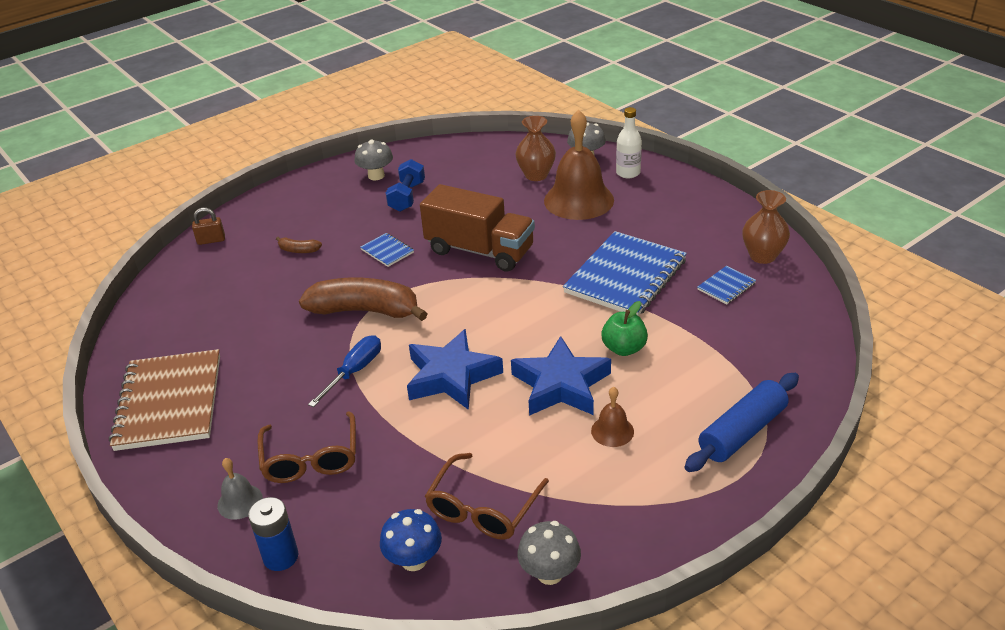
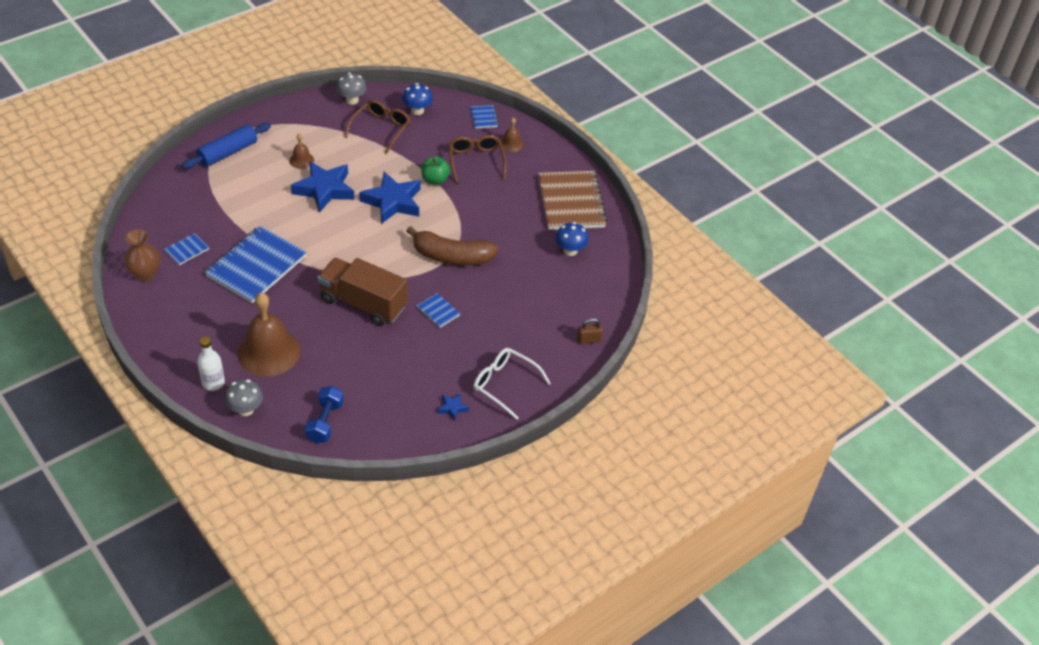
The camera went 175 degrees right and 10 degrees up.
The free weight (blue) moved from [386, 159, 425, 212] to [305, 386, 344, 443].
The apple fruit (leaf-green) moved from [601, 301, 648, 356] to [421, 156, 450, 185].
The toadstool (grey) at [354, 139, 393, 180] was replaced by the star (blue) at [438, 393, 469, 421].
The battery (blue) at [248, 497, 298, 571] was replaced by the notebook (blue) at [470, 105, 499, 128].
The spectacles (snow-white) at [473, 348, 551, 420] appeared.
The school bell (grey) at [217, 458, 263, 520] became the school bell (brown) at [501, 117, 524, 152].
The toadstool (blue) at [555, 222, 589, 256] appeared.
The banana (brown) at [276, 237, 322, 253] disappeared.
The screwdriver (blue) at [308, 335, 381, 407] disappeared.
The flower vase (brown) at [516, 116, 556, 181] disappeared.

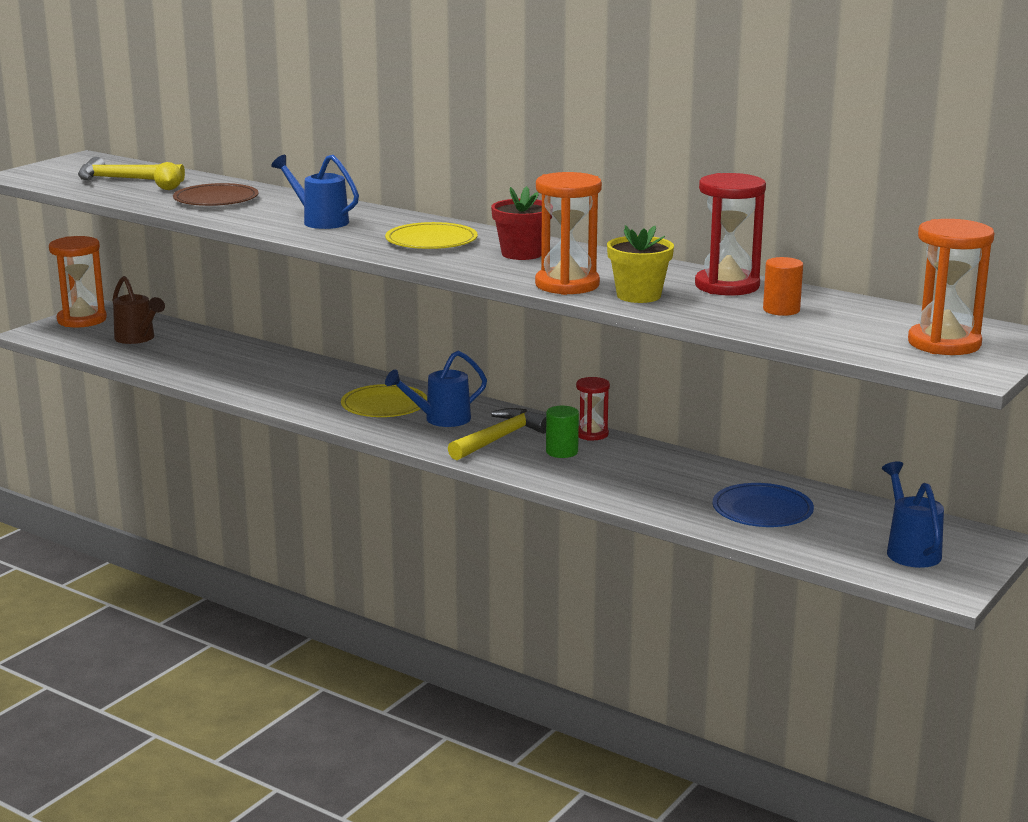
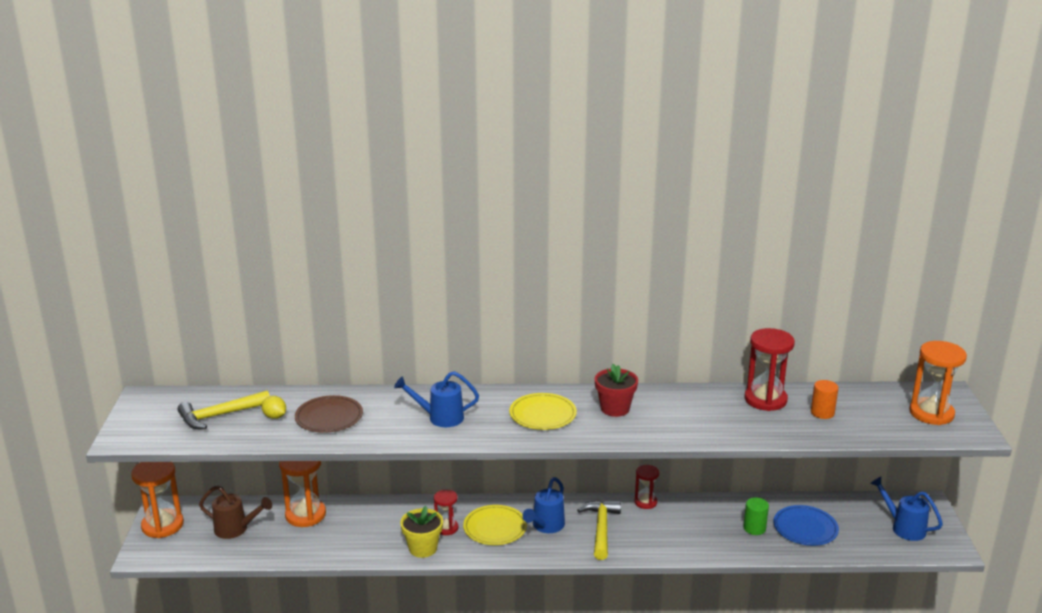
The camera went 35 degrees left and 5 degrees up.
The hourglass (orange) moved from [535, 172, 602, 295] to [279, 461, 326, 527].
The potted plant (bright yellow) moved from [607, 225, 674, 303] to [400, 506, 443, 558].
The hourglass (crimson) at [434, 489, 458, 535] appeared.
The solid cylinder (leaf-green) moved from [546, 406, 579, 458] to [743, 497, 769, 535].

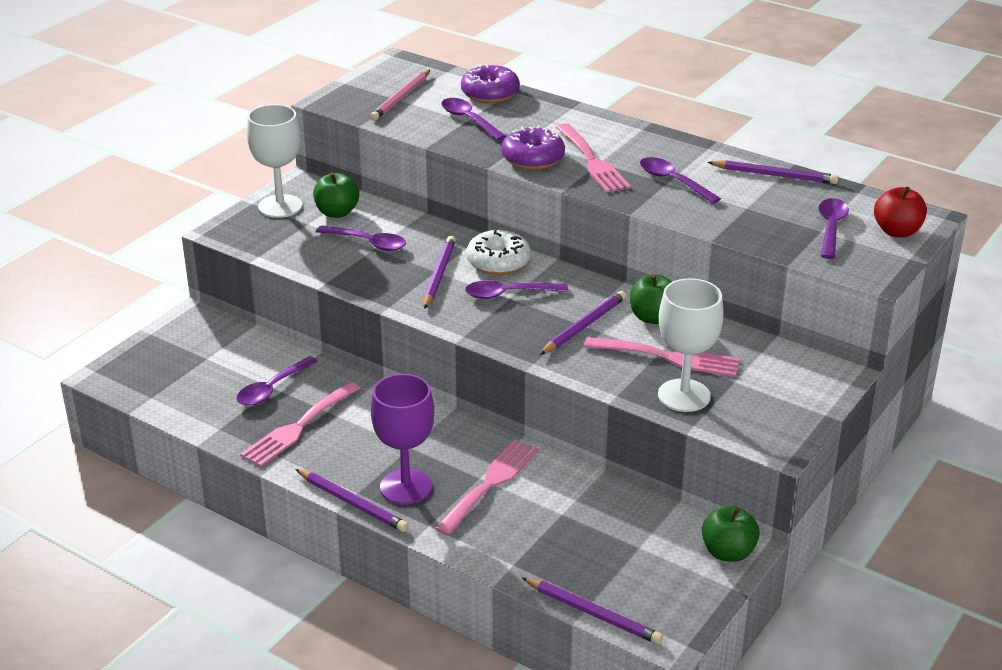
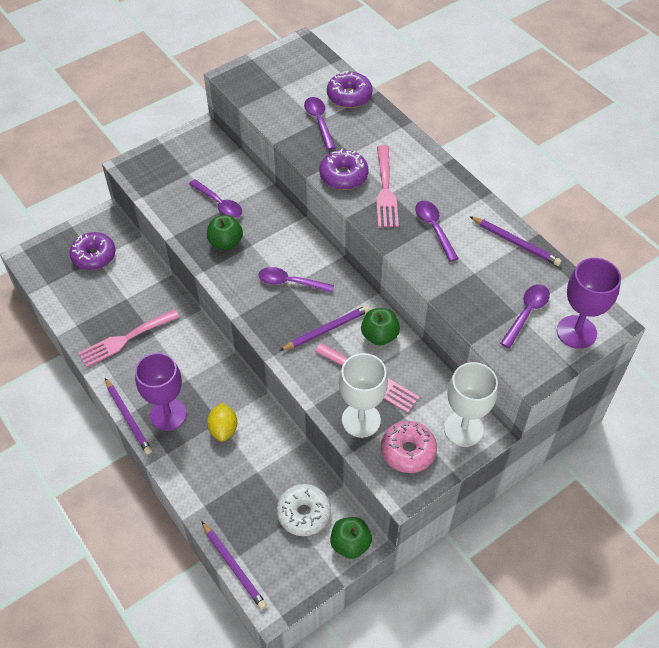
The camera went 20 degrees right and 20 degrees up.
The doughnut (royal purple) at [69, 232, 116, 270] appeared.
The apple fruit (leaf-green) moved from [313, 172, 359, 218] to [207, 215, 243, 250].
The dinner fork (rose-pink) at [434, 440, 539, 536] was replaced by the lemon (bright yellow) at [207, 403, 237, 442].
The doughnut (snow-white) moved from [466, 230, 531, 275] to [277, 484, 331, 536].
The doughnut (rose-pink) at [381, 421, 437, 473] appeared.
The goblet (snow-white) moved from [247, 104, 302, 218] to [444, 362, 498, 447].
The apple fruit (crimson) at [874, 187, 927, 237] was replaced by the goblet (royal purple) at [557, 258, 621, 349].
The teaspoon (royal purple) at [237, 356, 318, 406] disappeared.
The wooden pencil (rose-pink) at [370, 70, 430, 121] disappeared.
The wooden pencil (royal purple) at [424, 236, 456, 309] disappeared.

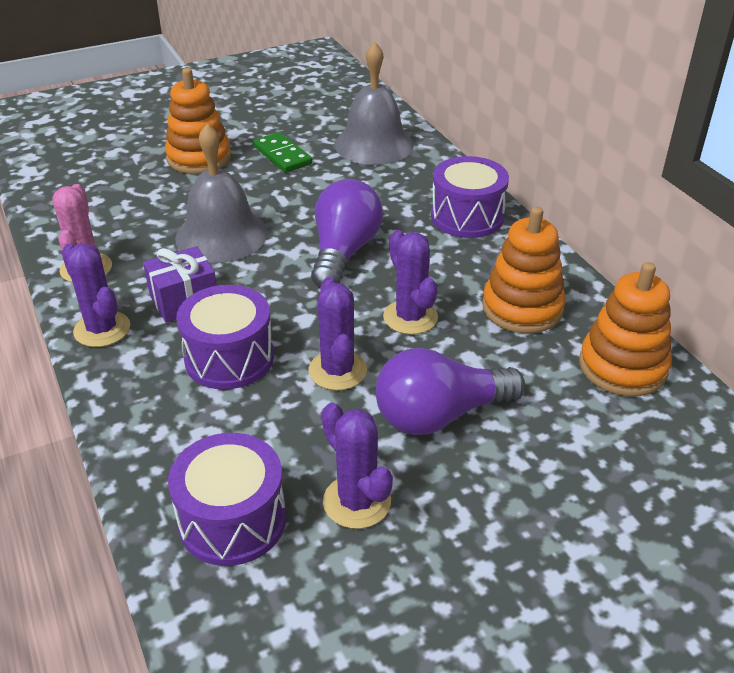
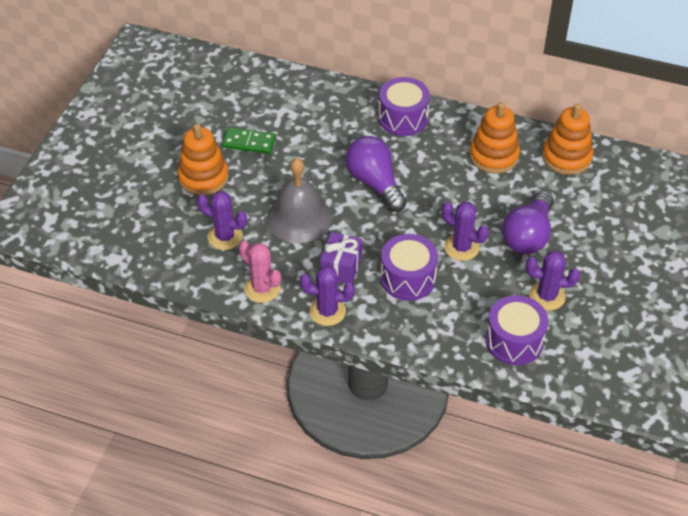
The camera went 45 degrees left and 10 degrees up.
The cactus (royal purple) moved from [383, 230, 438, 335] to [197, 191, 247, 250].
The school bell (grey) at [335, 42, 414, 165] disappeared.

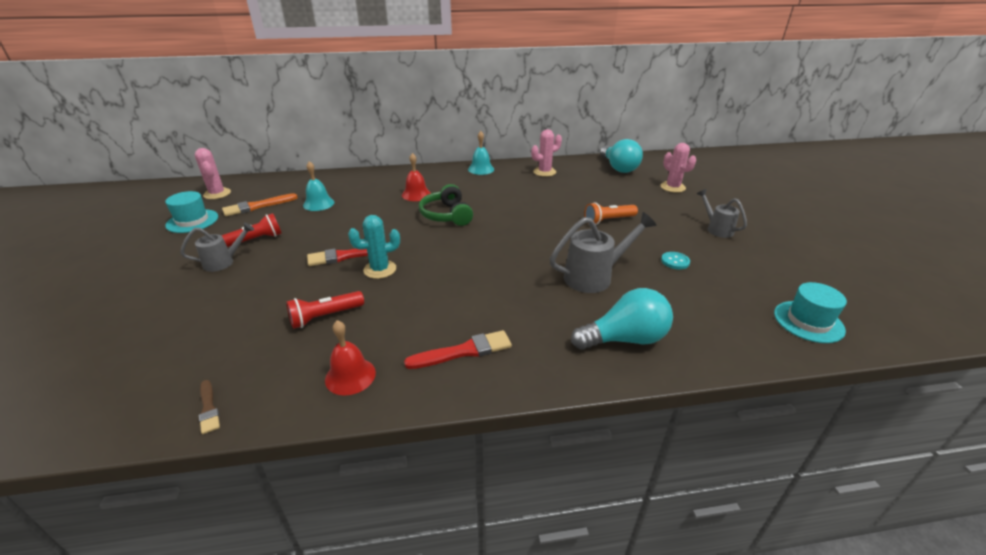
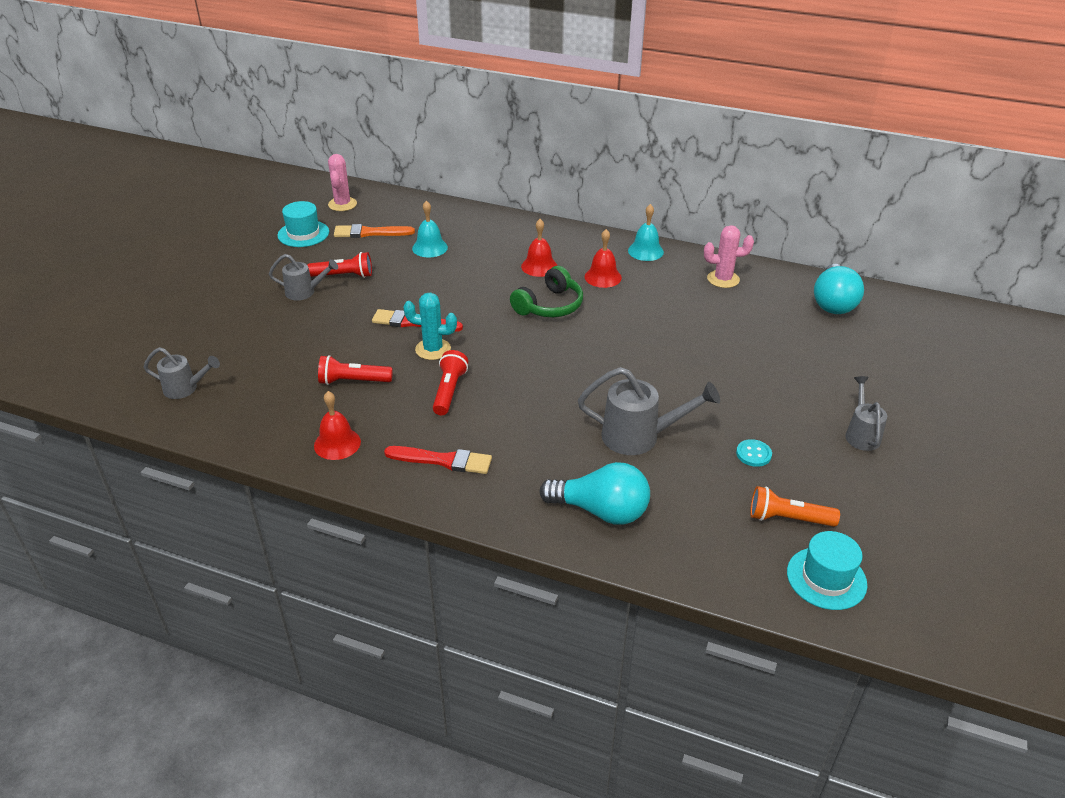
The camera went 30 degrees right and 5 degrees up.
The sprinkling can (grey) at [144, 347, 220, 399] appeared.
The flashlight (crimson) at [433, 350, 468, 415] appeared.
The headset (leaf-green) at [419, 184, 473, 226] turned 150 degrees counterclockwise.
The school bell (crimson) at [585, 229, 622, 288] appeared.
The flashlight (orange) moved from [584, 202, 638, 225] to [750, 486, 840, 527].
The brush (brown) at [199, 380, 220, 434] disappeared.
The cactus (rose-pink) at [661, 143, 696, 193] disappeared.

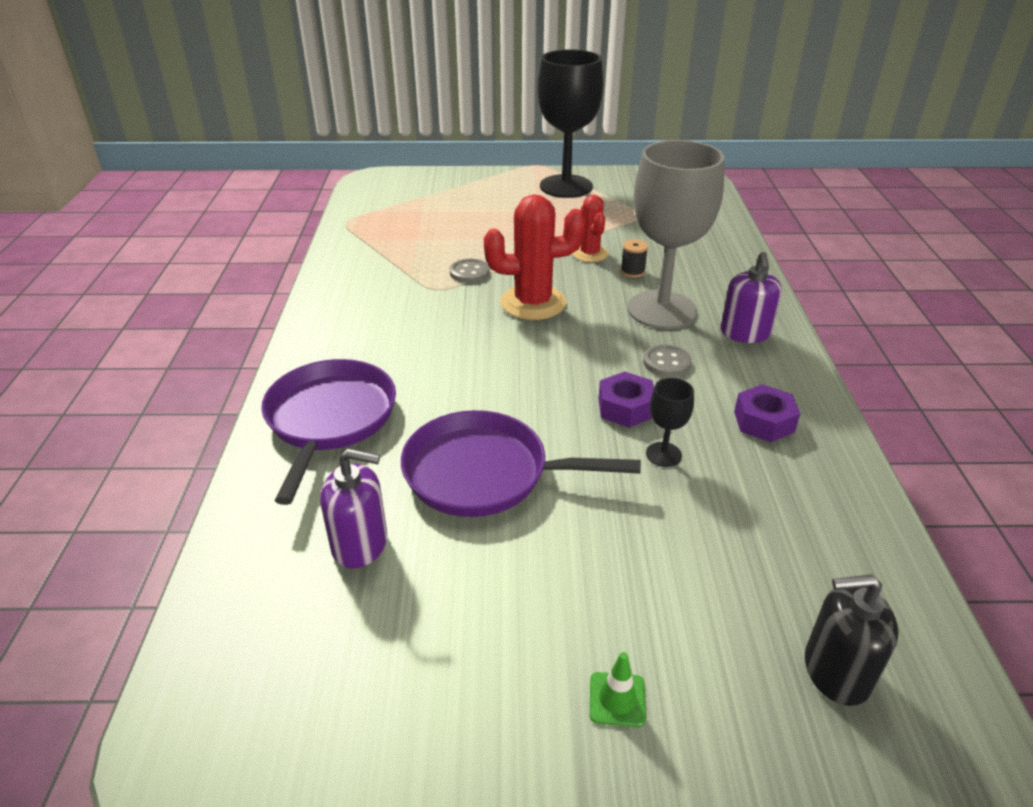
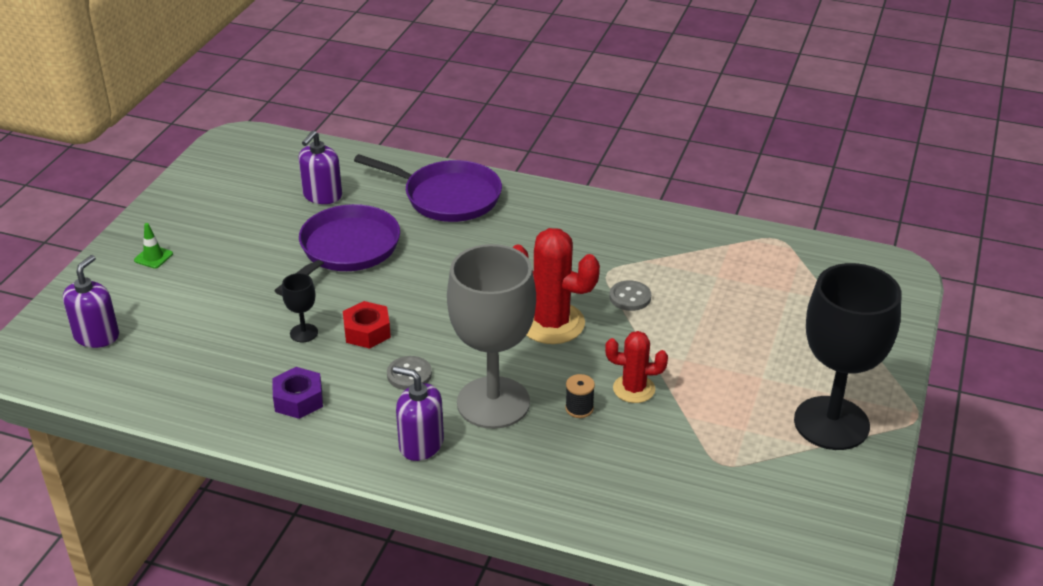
The camera went 110 degrees right and 0 degrees up.
The soap dispenser (jet-black) at [805, 574, 899, 706] became the soap dispenser (royal purple) at [63, 255, 119, 348].
The nut (royal purple) at [598, 371, 654, 428] became the nut (crimson) at [343, 301, 391, 349].
The cactus (crimson) at [484, 194, 586, 320] turned 75 degrees counterclockwise.

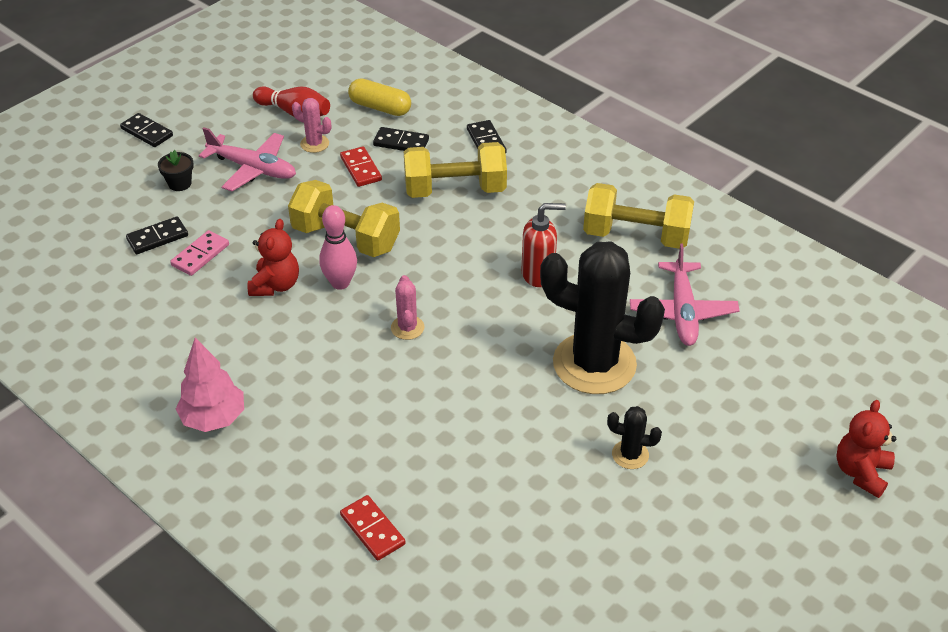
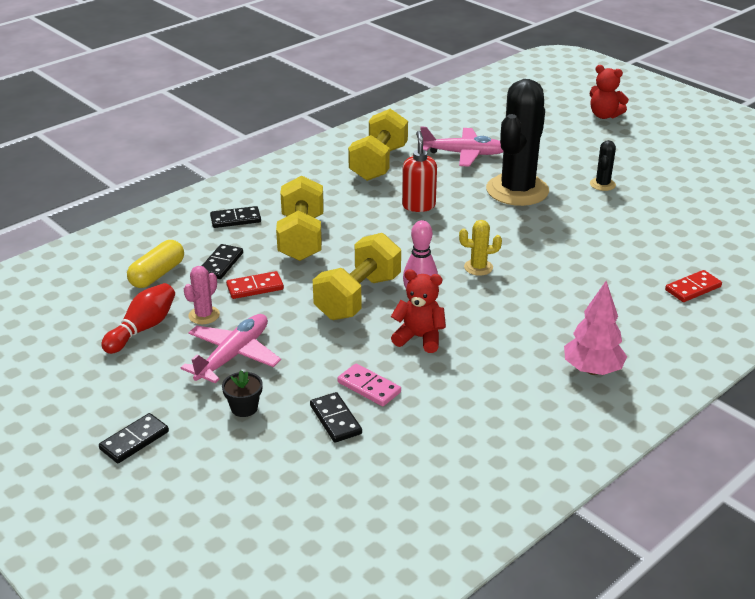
The camera went 85 degrees left and 10 degrees down.
The cactus (rose-pink) at [391, 275, 424, 340] became the cactus (bright yellow) at [459, 220, 502, 276].

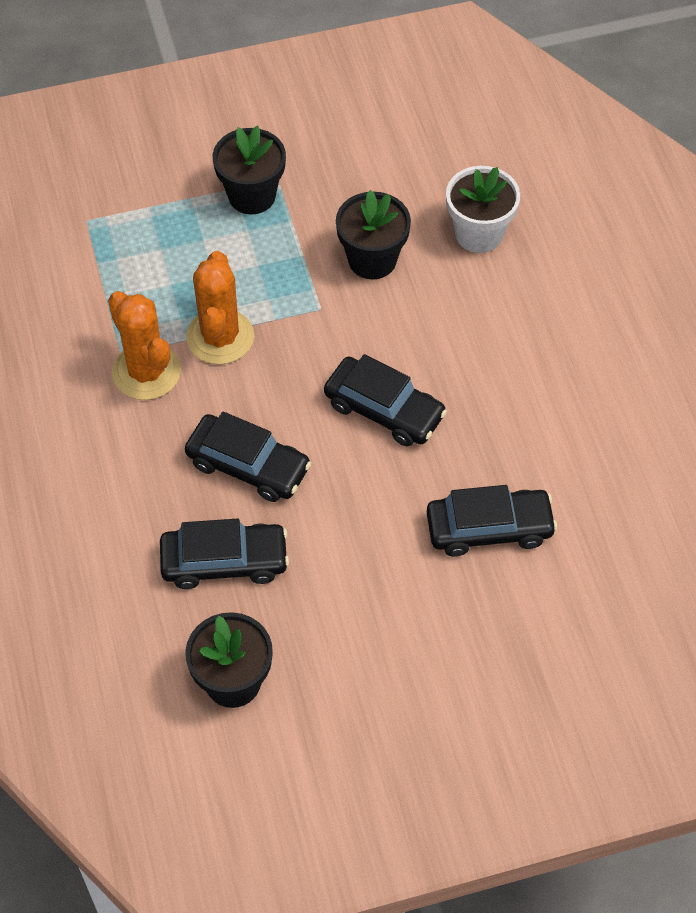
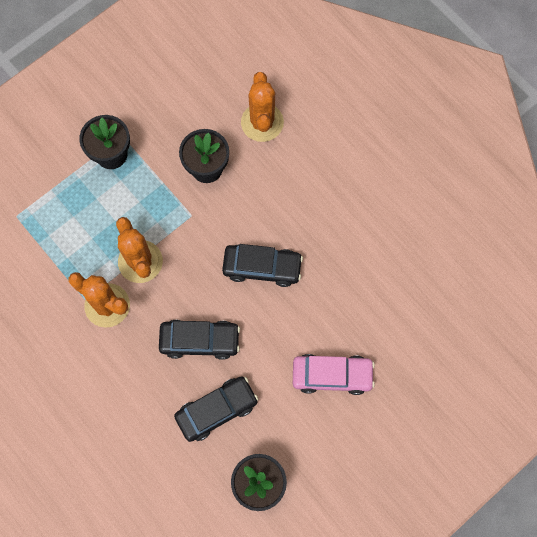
The camera went 25 degrees left and 15 degrees up.
The potted plant (snow-white) at [446, 166, 520, 253] was replaced by the cactus (orange) at [241, 72, 284, 142].
The automobile (rose-pink) at [293, 354, 375, 395] appeared.
The automobile (jet-black) at [427, 485, 557, 556] disappeared.

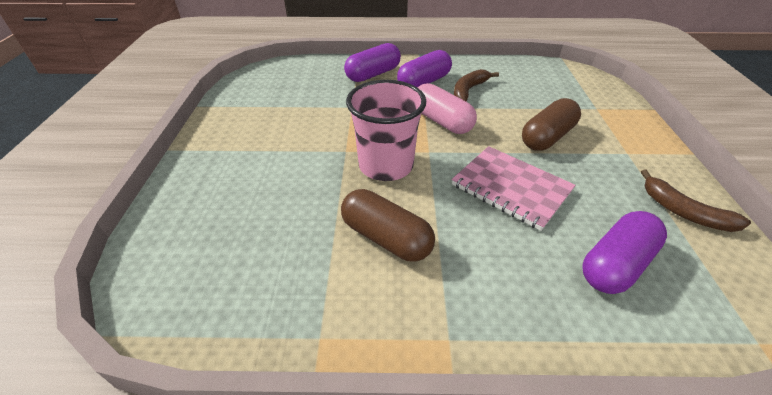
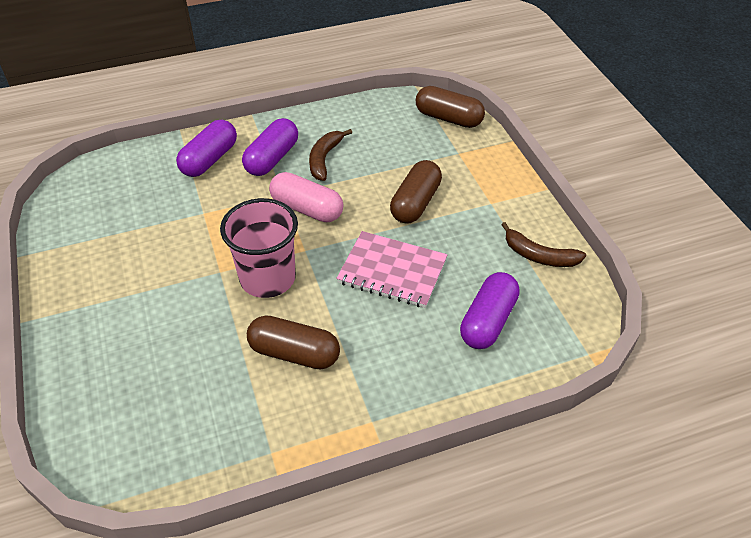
The camera went 20 degrees left and 5 degrees up.
The capsule (brown) at [416, 86, 485, 128] appeared.

